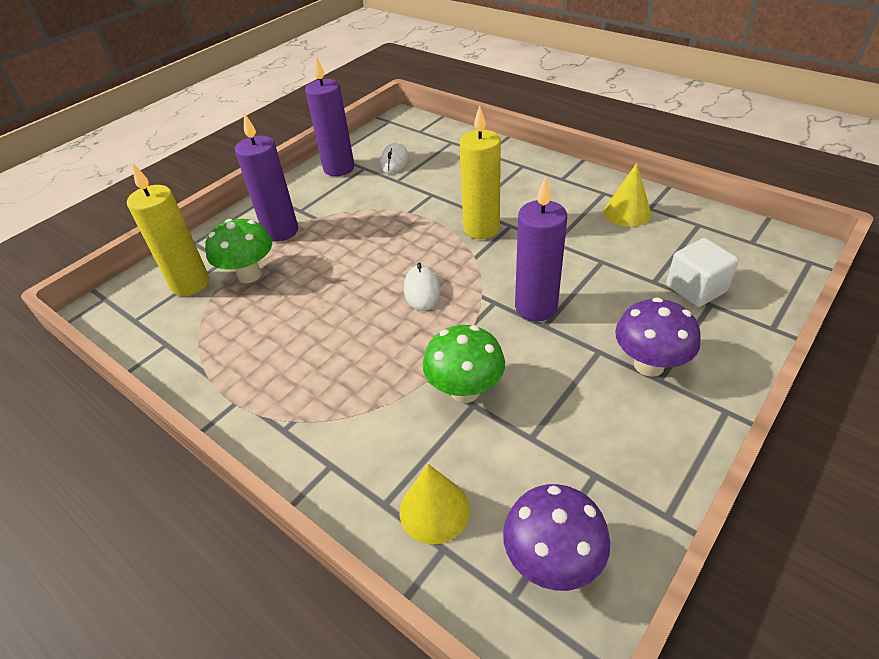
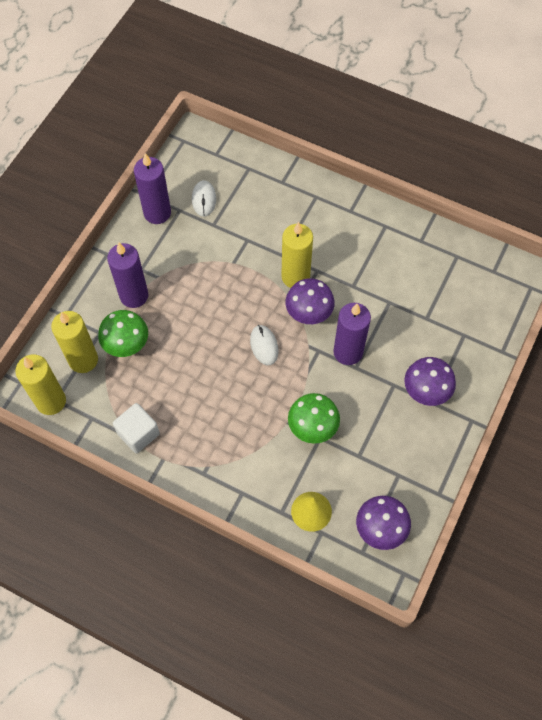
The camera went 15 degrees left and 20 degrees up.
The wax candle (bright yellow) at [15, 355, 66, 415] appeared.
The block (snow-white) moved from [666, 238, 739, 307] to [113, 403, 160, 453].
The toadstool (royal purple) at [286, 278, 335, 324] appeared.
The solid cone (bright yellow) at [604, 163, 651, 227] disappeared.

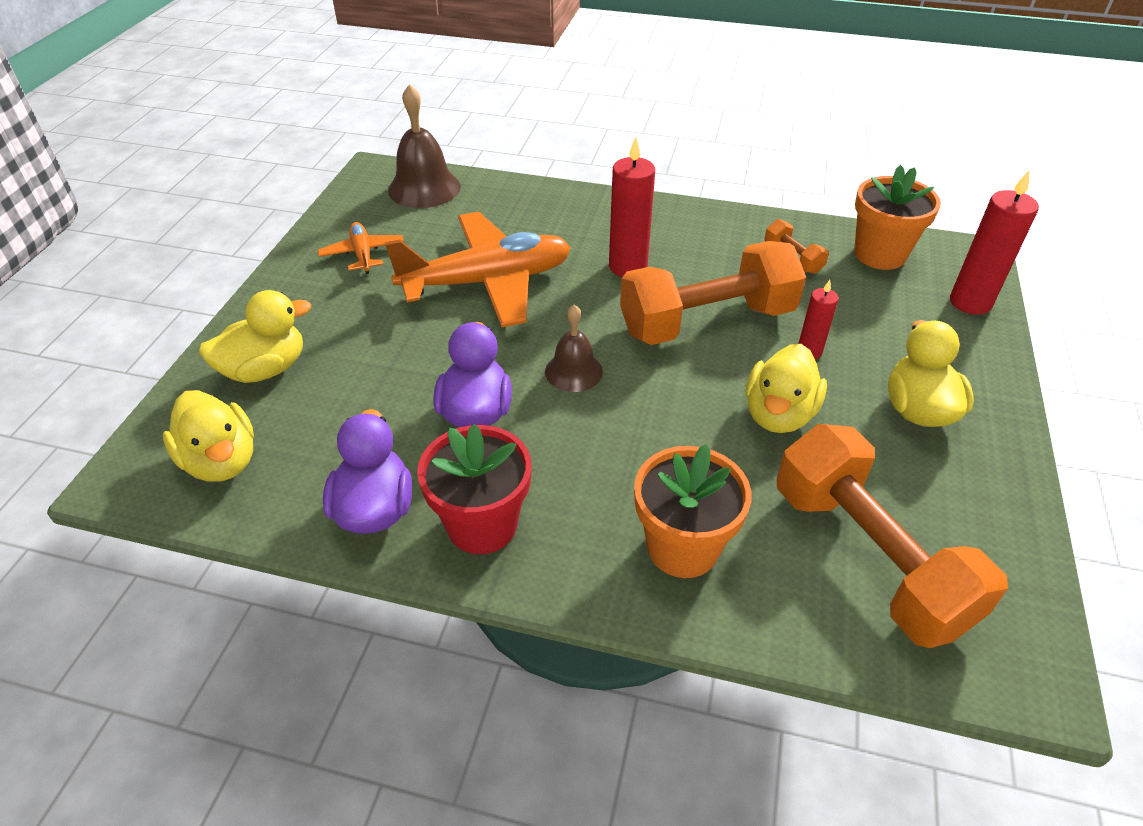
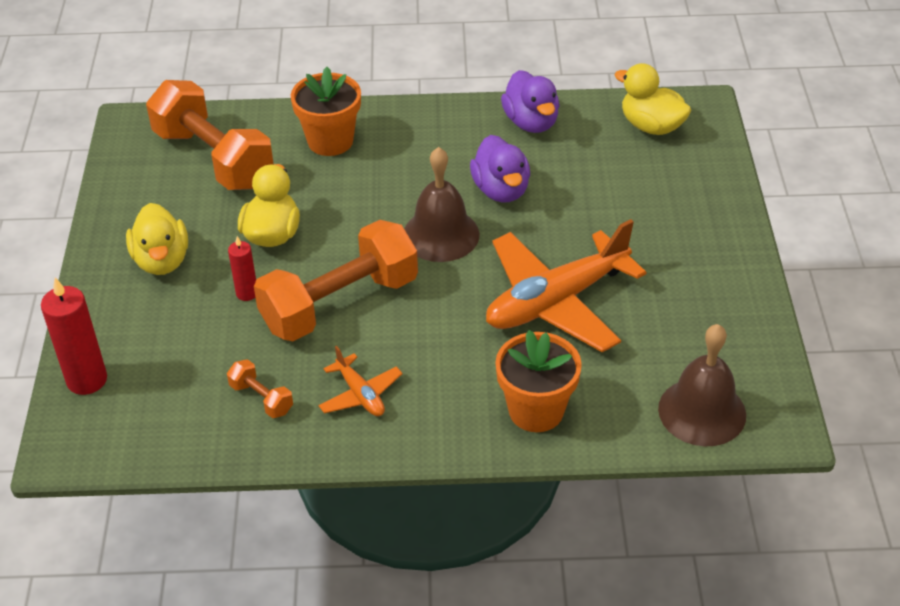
The camera went 165 degrees right and 0 degrees up.
The plane (orange) moved from [318, 222, 404, 274] to [318, 346, 403, 416].
The school bell (brown) at [545, 305, 603, 392] changed to 1.60 times the size.
The potted plant (orange) moved from [854, 165, 941, 270] to [495, 330, 582, 432].
The rubber duck (bright yellow) at [199, 290, 311, 383] disappeared.
The potted plant (crimson) at [417, 424, 531, 554] disappeared.
The wax candle (crimson) at [609, 137, 655, 277] disappeared.

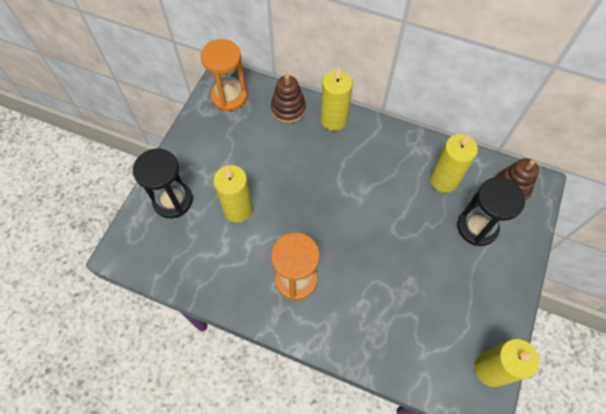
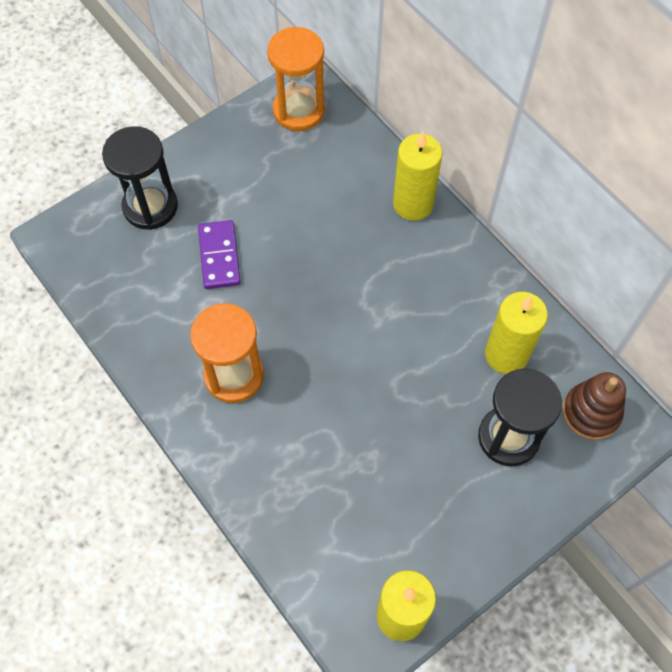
The camera went 30 degrees right and 0 degrees up.
The wax candle (bright yellow) at [213, 165, 253, 223] was replaced by the domino (royal purple) at [198, 220, 241, 289].
The stacking toy (brown) at [271, 74, 306, 123] disappeared.

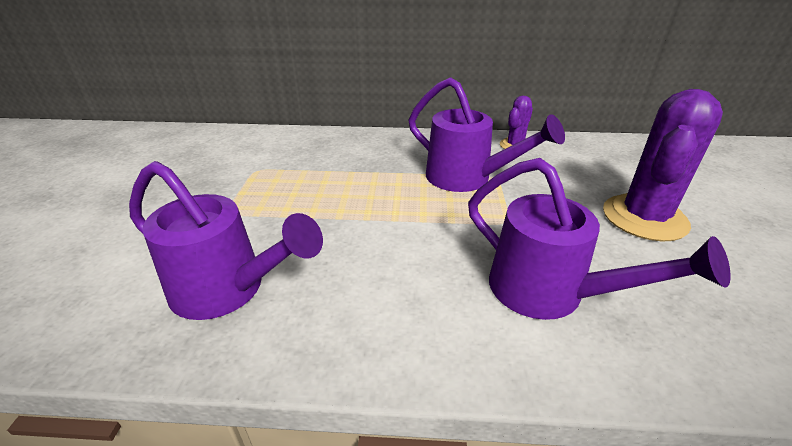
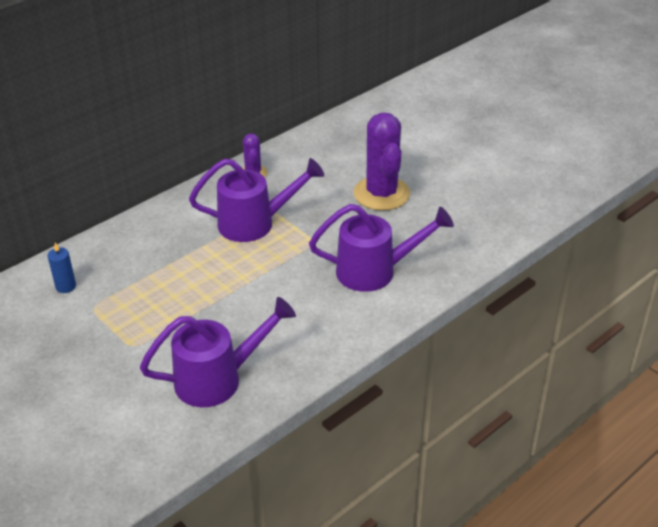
The camera went 45 degrees left and 5 degrees up.
The wax candle (blue) at [48, 242, 76, 293] appeared.

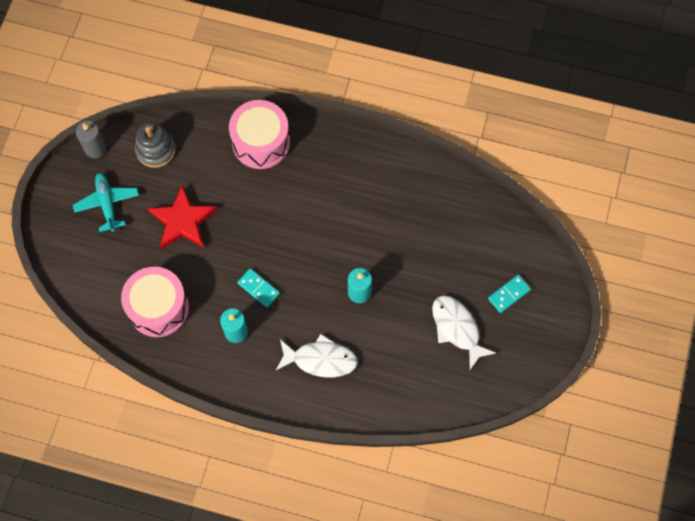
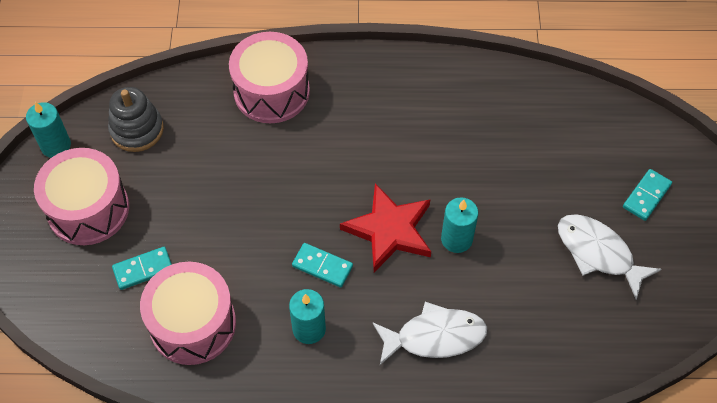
The camera went 15 degrees left and 10 degrees down.
The wax candle (grey) at [76, 121, 107, 158] became the wax candle (teal) at [26, 102, 71, 158].
The plane (teal) at [73, 173, 139, 232] was replaced by the drum (rose-pink) at [34, 148, 129, 245].
The domino (teal) at [112, 247, 172, 290] appeared.
The star (crimson) moved from [147, 185, 217, 249] to [340, 183, 431, 272].

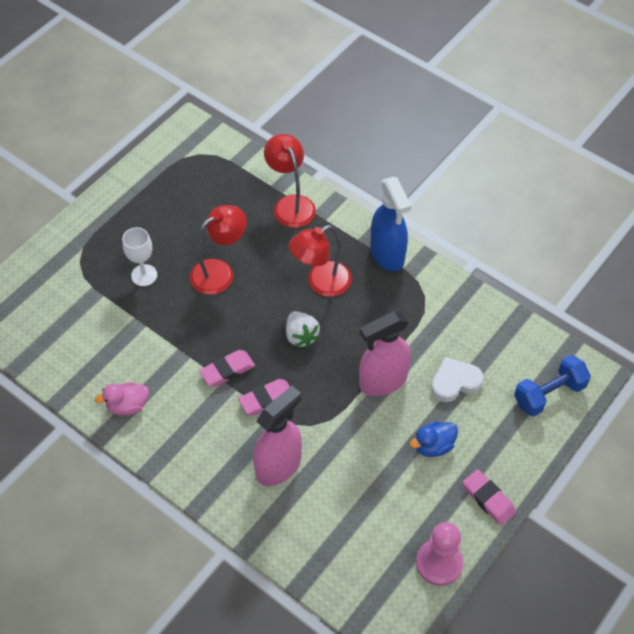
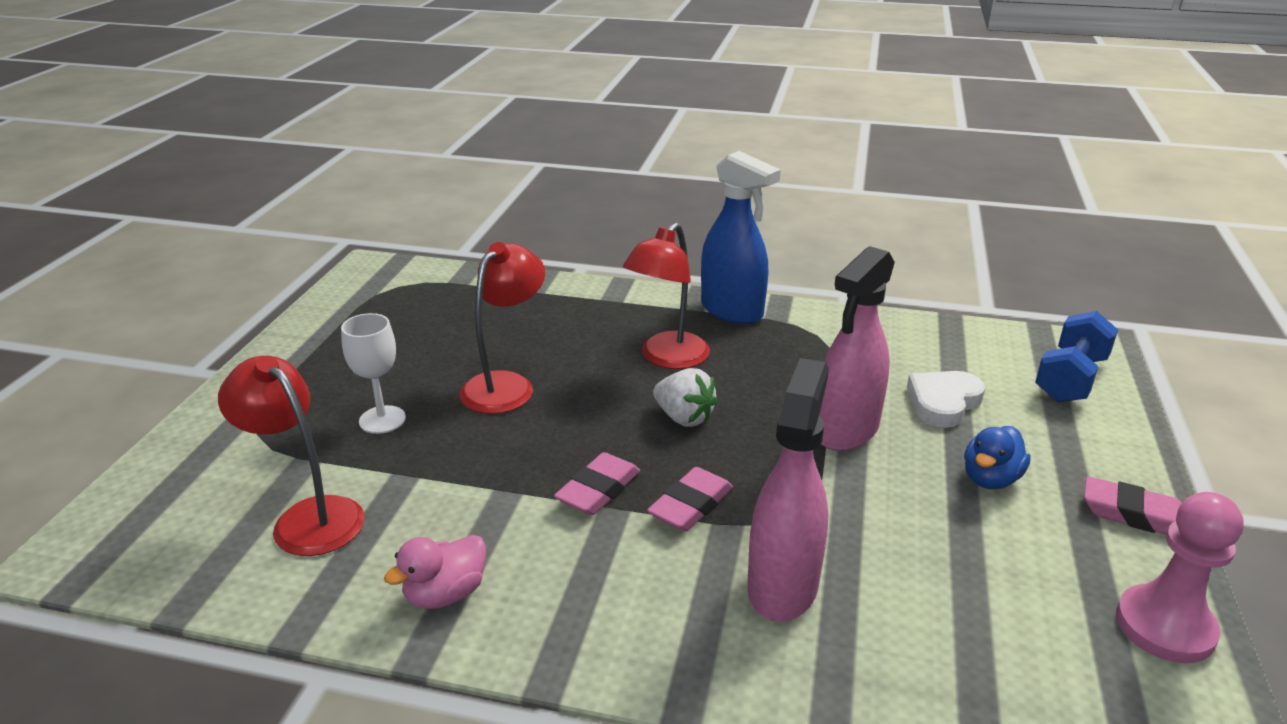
The camera went 25 degrees left and 25 degrees down.
The reading lamp (crimson) moved from [264, 134, 316, 228] to [218, 356, 364, 556].

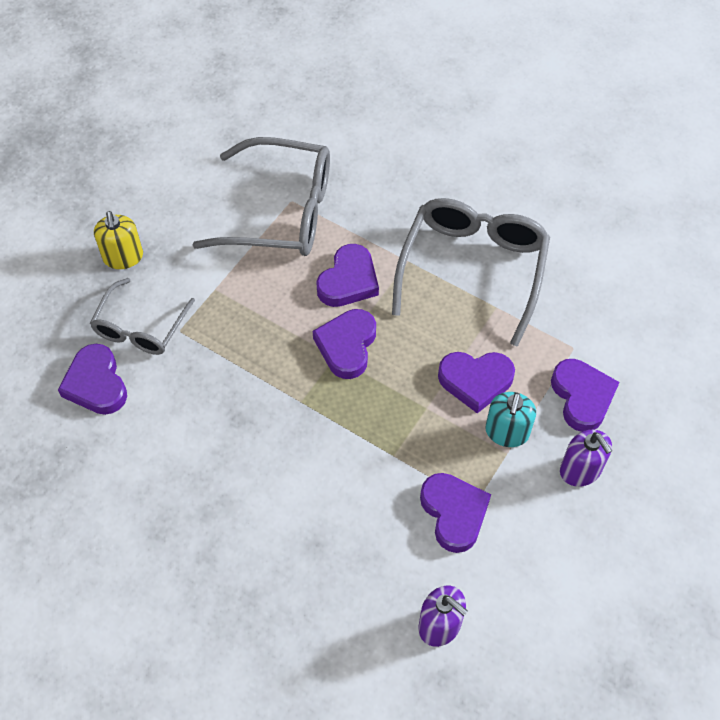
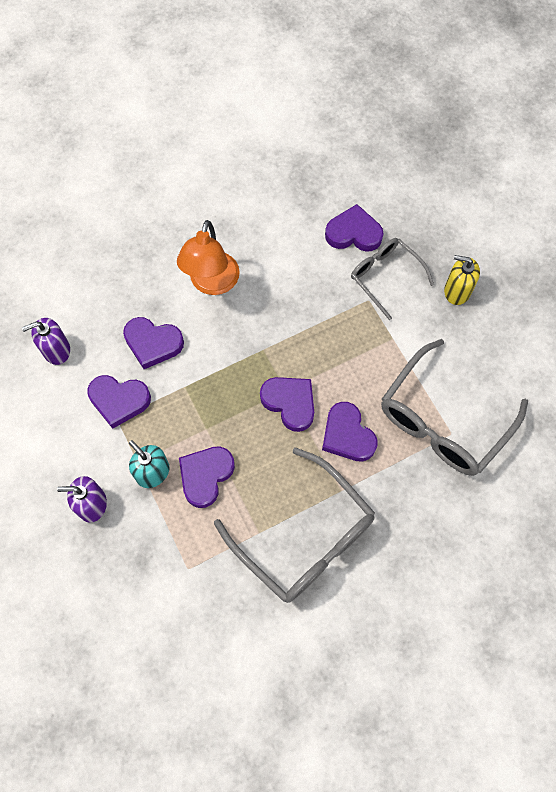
The camera went 120 degrees right and 10 degrees up.
The heart shape (royal purple) moved from [551, 359, 620, 432] to [123, 317, 184, 369].
The reading lamp (orange) at [177, 220, 240, 295] appeared.

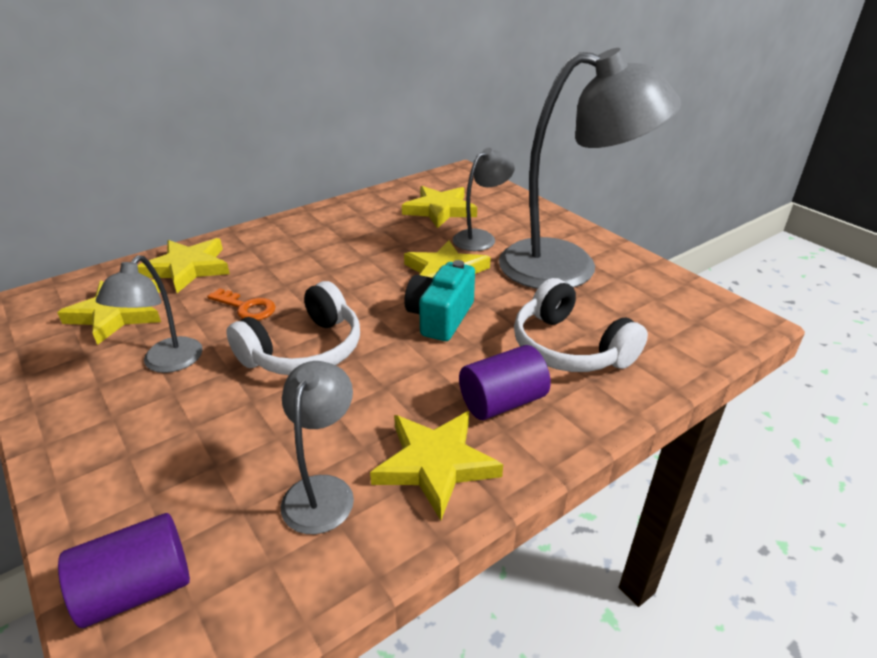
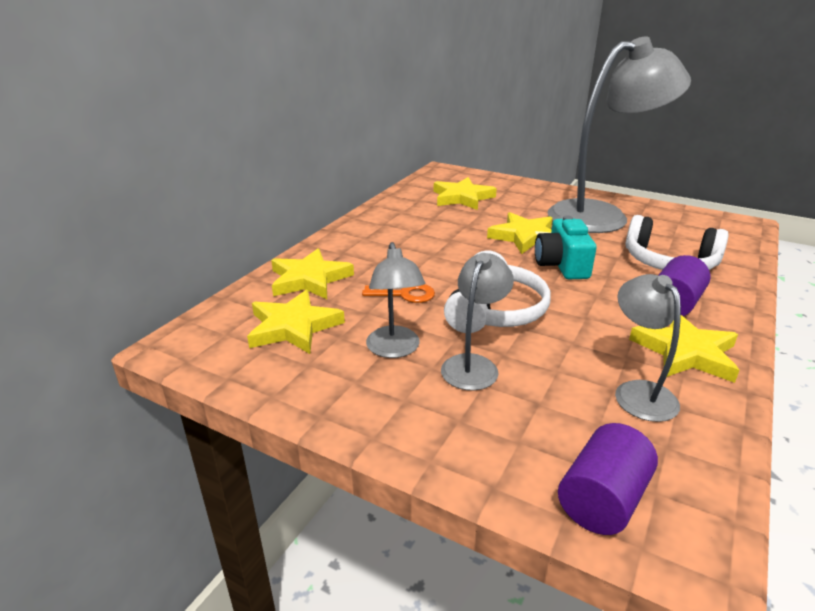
The camera went 25 degrees left and 5 degrees down.
The reading lamp (grey) moved from [453, 148, 515, 251] to [441, 253, 514, 390].

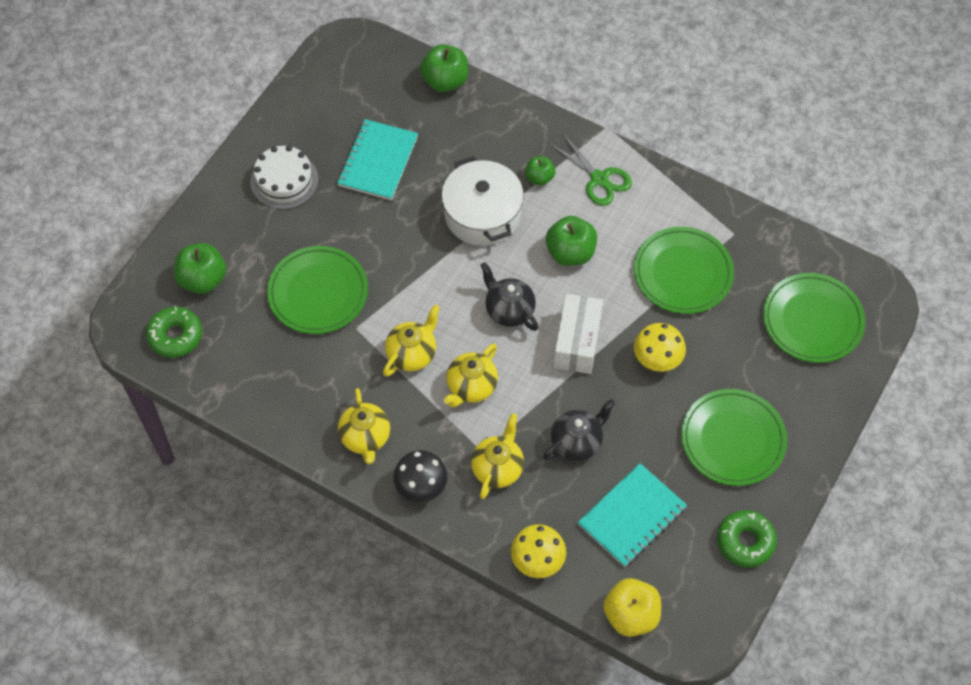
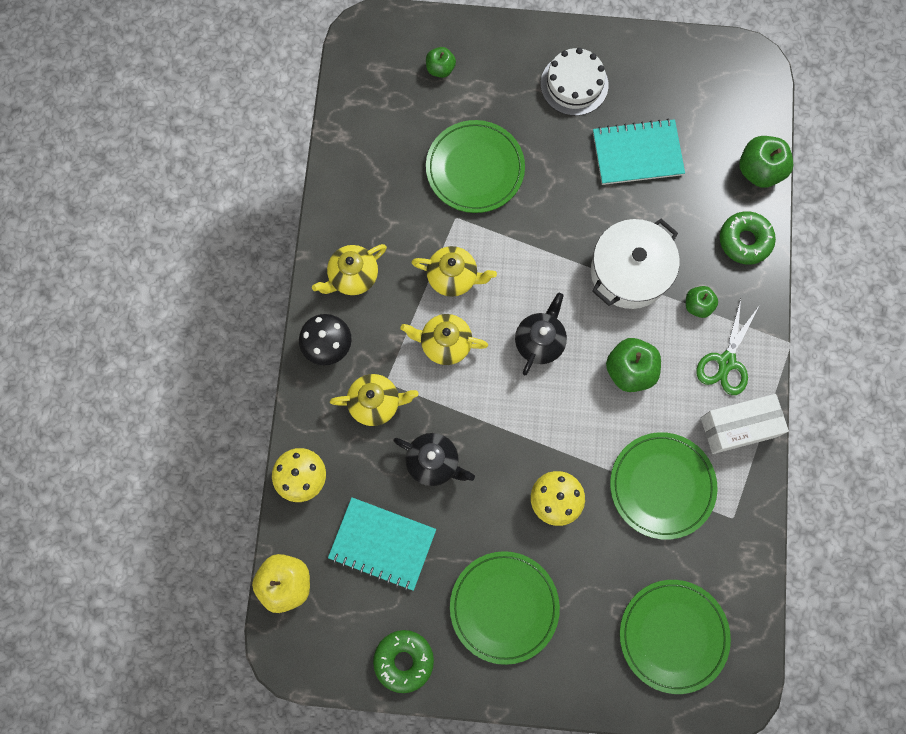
The camera went 65 degrees right and 15 degrees up.
The apple fruit (leaf-green) at [174, 243, 226, 294] changed to 0.60 times the size.
The package (snow-white) moved from [554, 294, 603, 374] to [701, 394, 789, 454].
The doughnut (leaf-green) moved from [146, 306, 202, 358] to [720, 212, 776, 265].

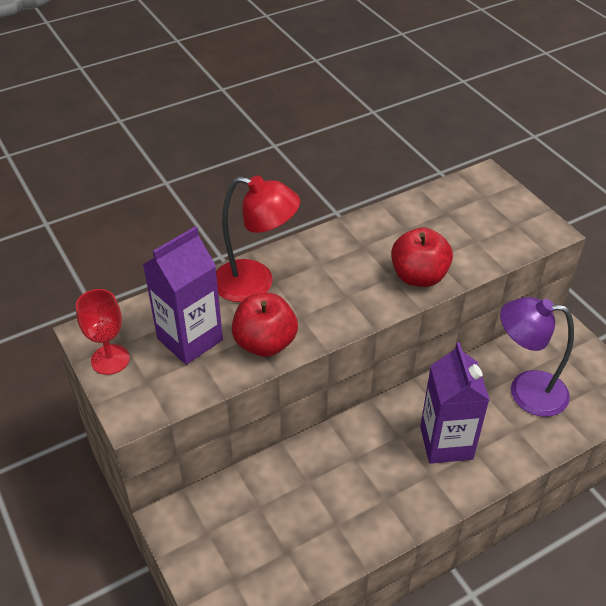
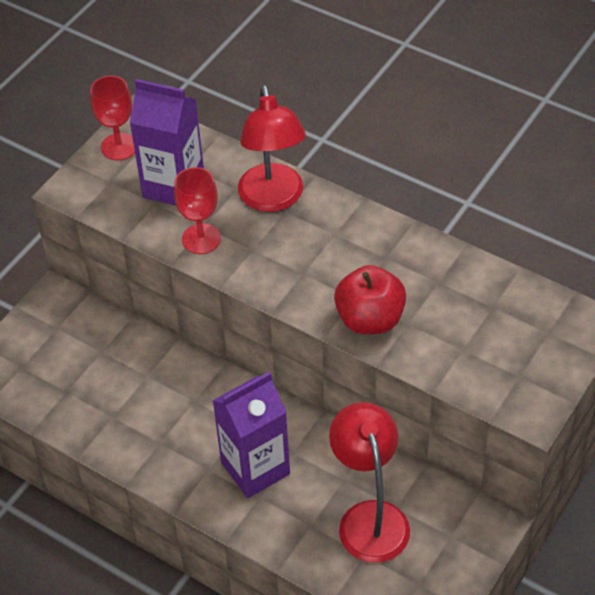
The camera went 65 degrees right and 5 degrees up.
The apple fruit (crimson) at [232, 293, 298, 357] was replaced by the goblet (crimson) at [174, 167, 221, 254].
The reading lamp (royal purple) at [500, 297, 574, 417] became the reading lamp (crimson) at [329, 402, 410, 563].

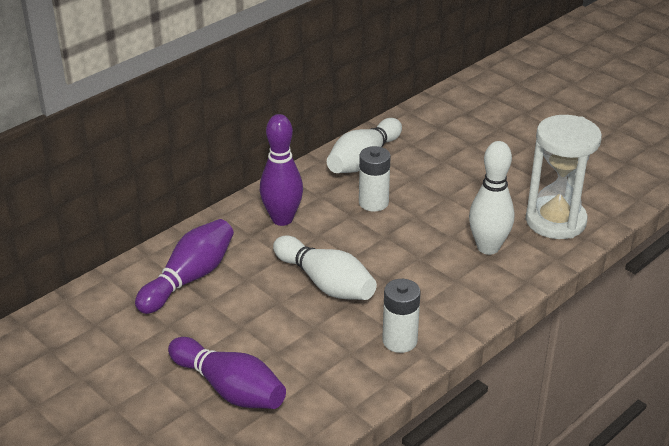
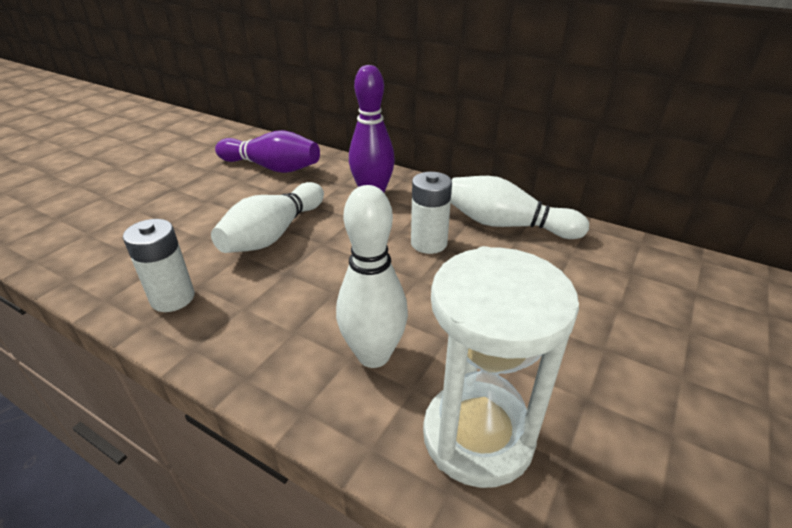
The camera went 75 degrees right and 0 degrees up.
The bowling pin (royal purple) at [168, 337, 286, 409] disappeared.

